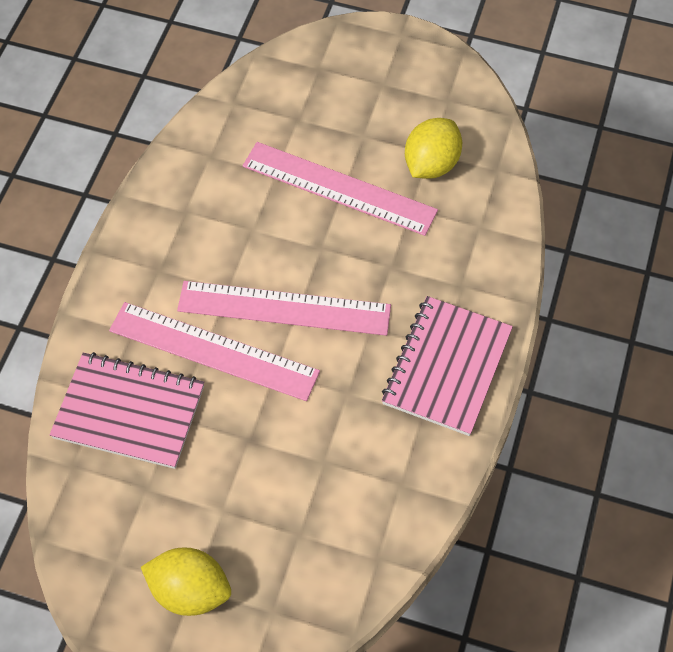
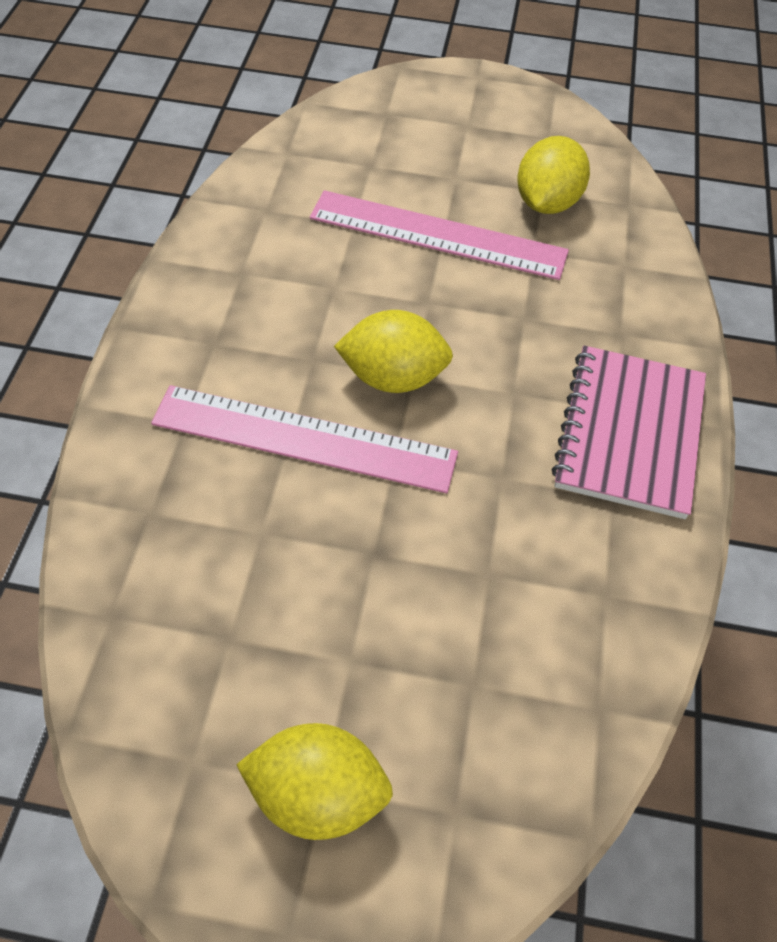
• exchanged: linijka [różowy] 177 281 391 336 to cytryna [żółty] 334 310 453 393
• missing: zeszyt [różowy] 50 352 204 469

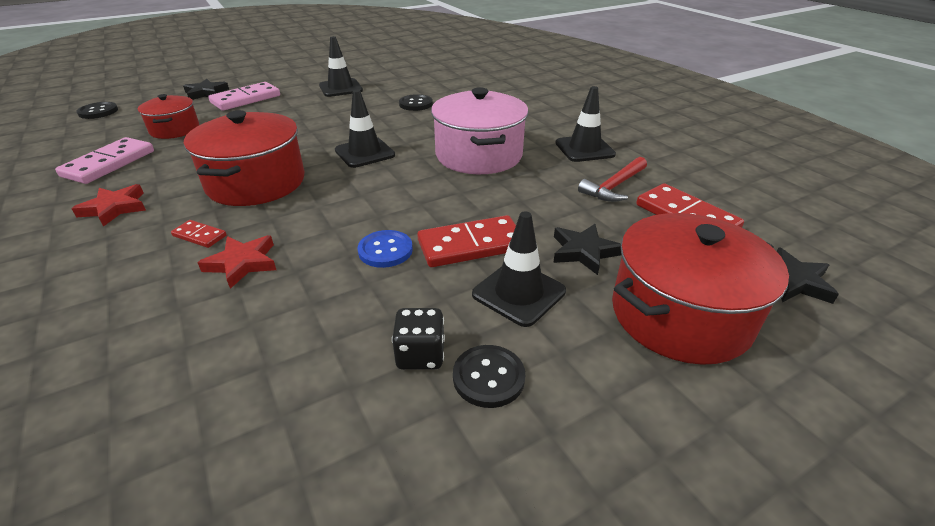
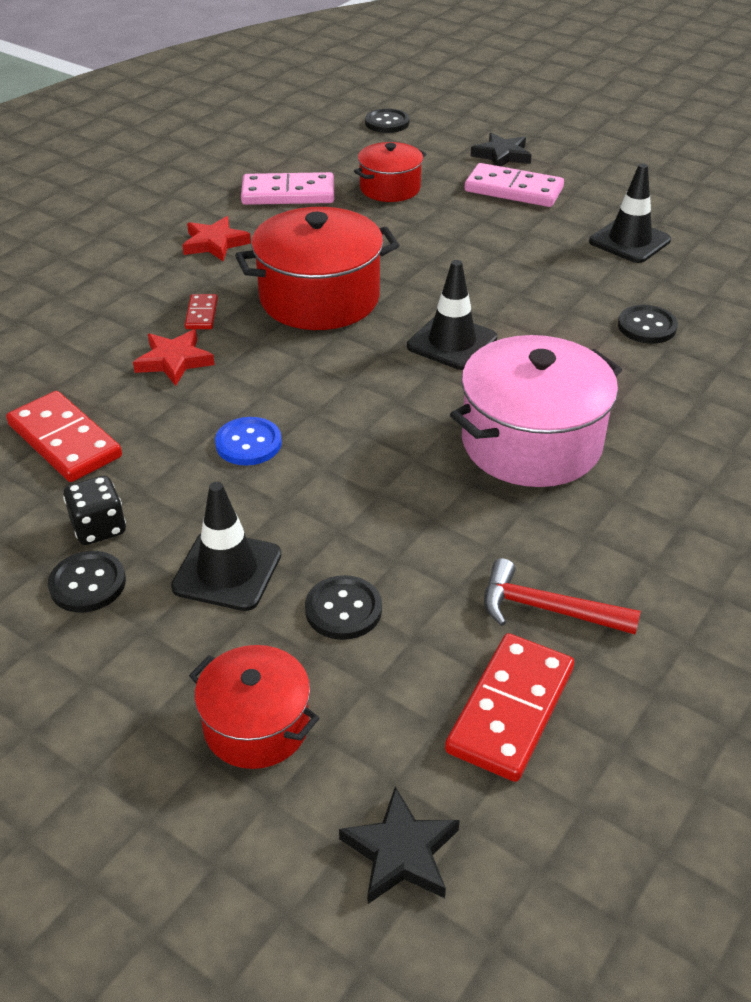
• missing: pachołek [czarny] 555 86 616 162
• size: garnek [czerwony] 612 213 789 365 = 189 645 319 769 x0.58
• relocated: kostka domina [czerwony] 417 215 516 267 to 6 391 122 482
• exchanged: gwiazda [czarny] 553 224 621 275 to guzik [czarny] 305 575 382 640

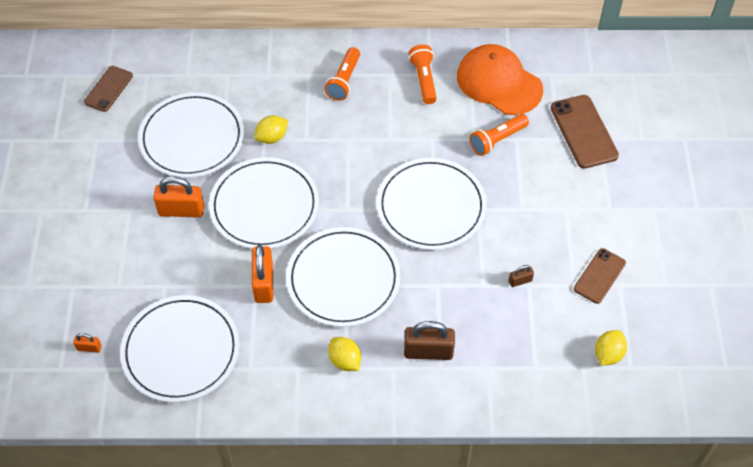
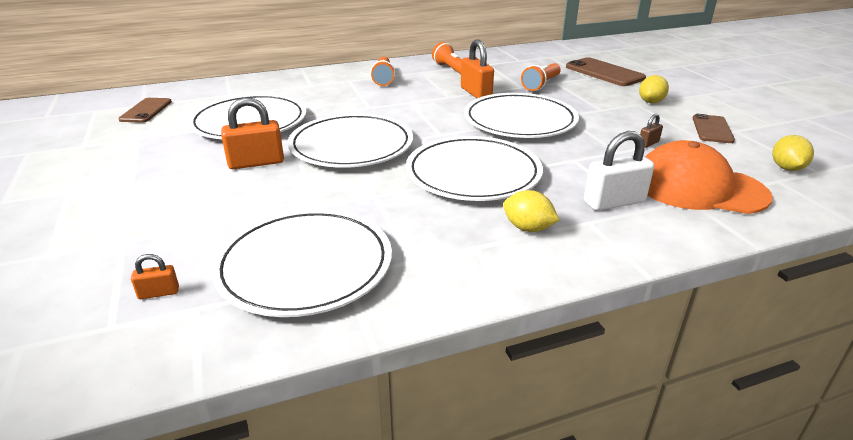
• relocated: czapka [pomarańczowy] 457 44 543 115 to 645 140 772 214
• relocated: cytryna [żółty] 254 115 288 144 to 639 75 669 103
• relocated: kłódka [pomarańczowy] 252 245 273 303 to 461 39 494 98
• colour: kłódka [brązowy] 404 321 455 360 to kłódka [biały] 584 131 654 211

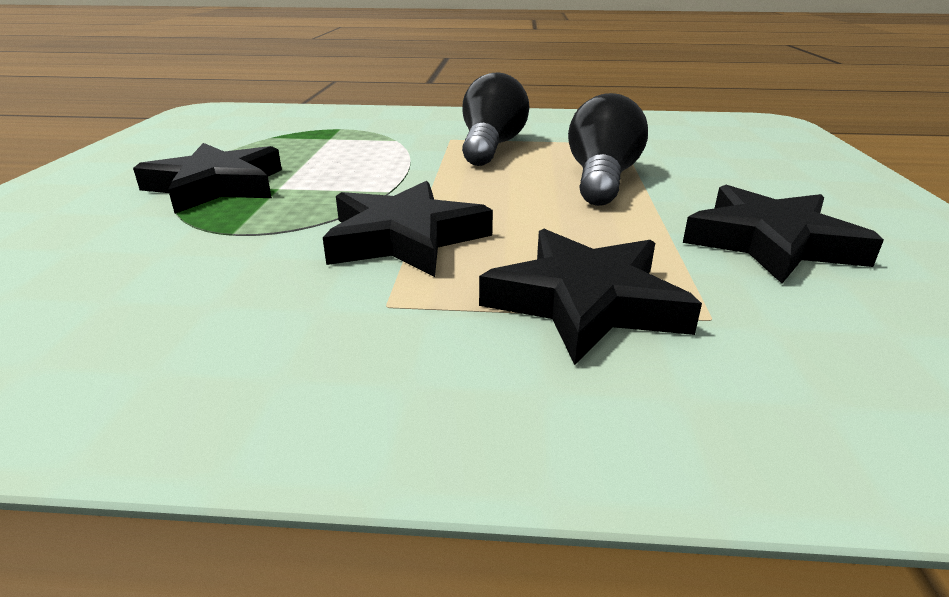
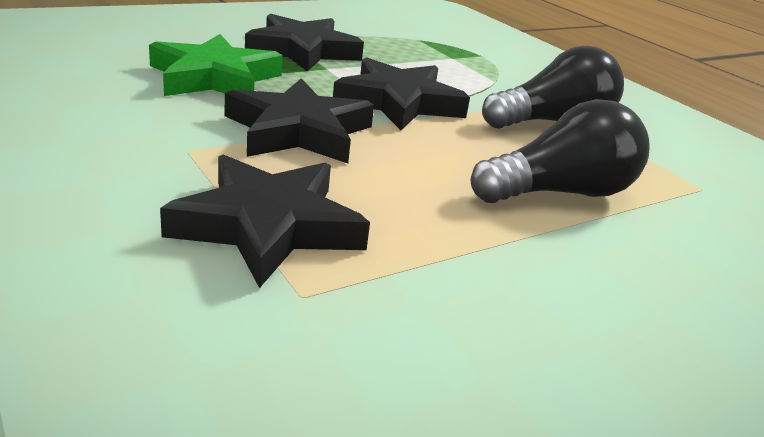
• relocated: gwiazda [czarny] 683 185 884 283 to 333 57 470 130
• appeared: gwiazda [zielony] 149 34 283 96

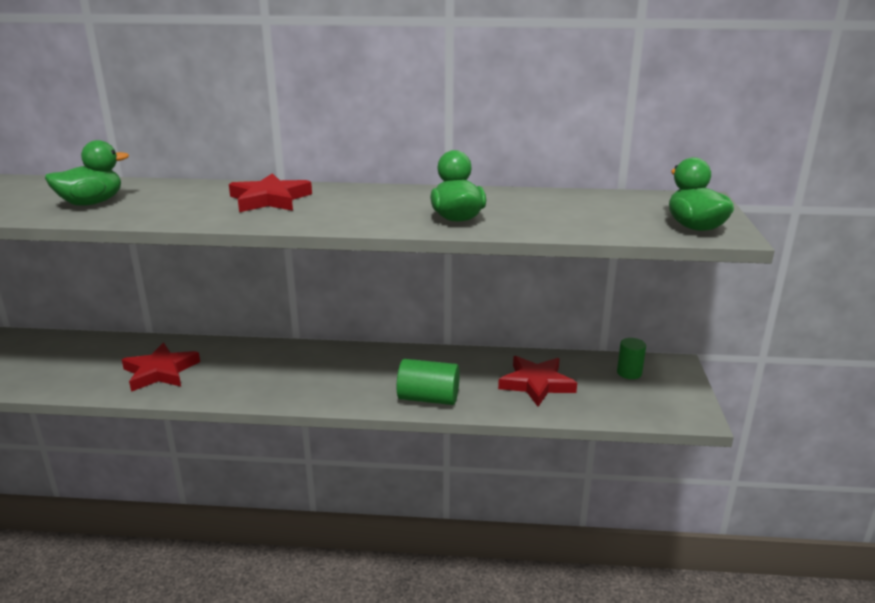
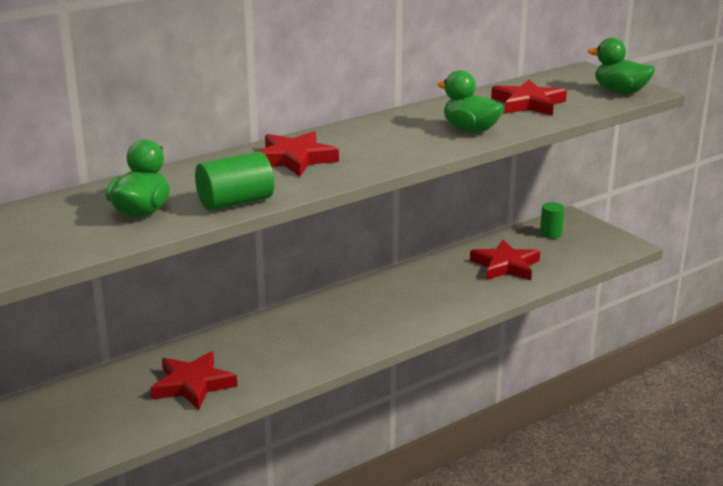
• relocated: walec [zielony] 397 359 460 405 to 195 151 274 211
• appeared: gwiazda [czerwony] 491 80 567 116

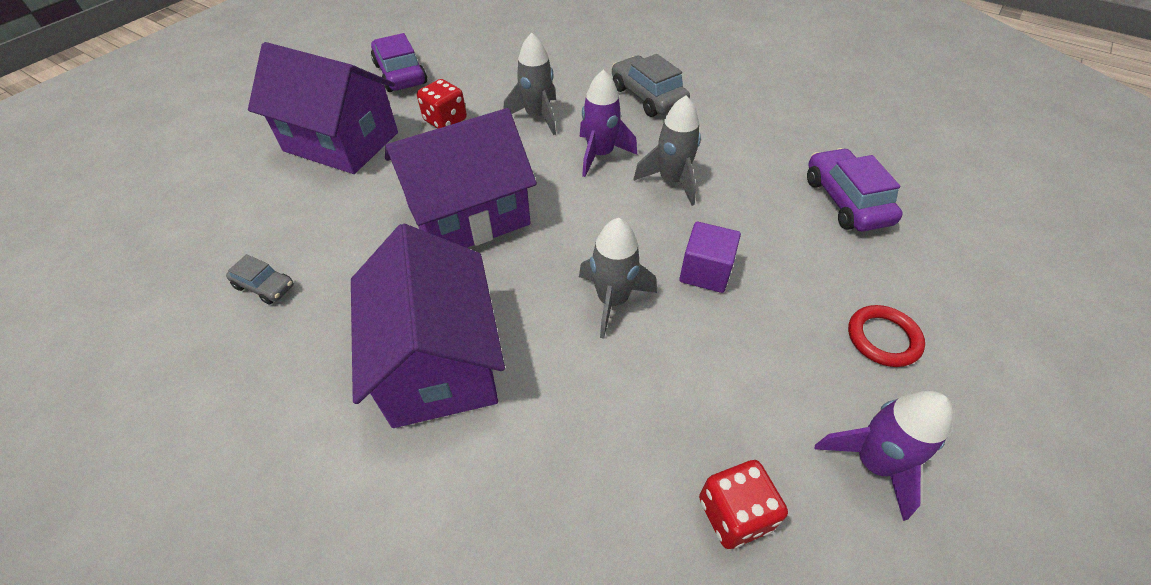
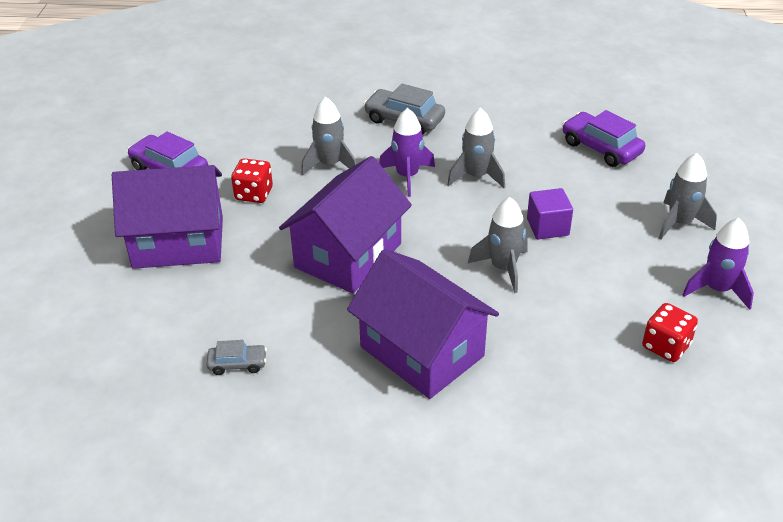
• exchanged: pierścień [czerwony] 848 305 925 367 to rakieta [szary] 658 153 717 240

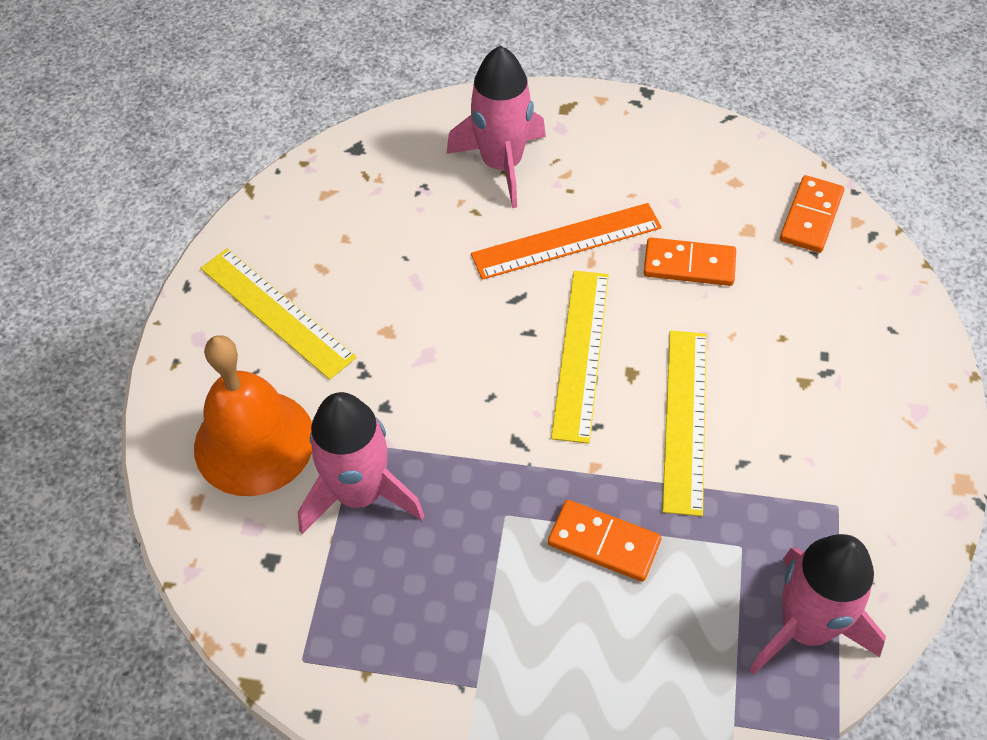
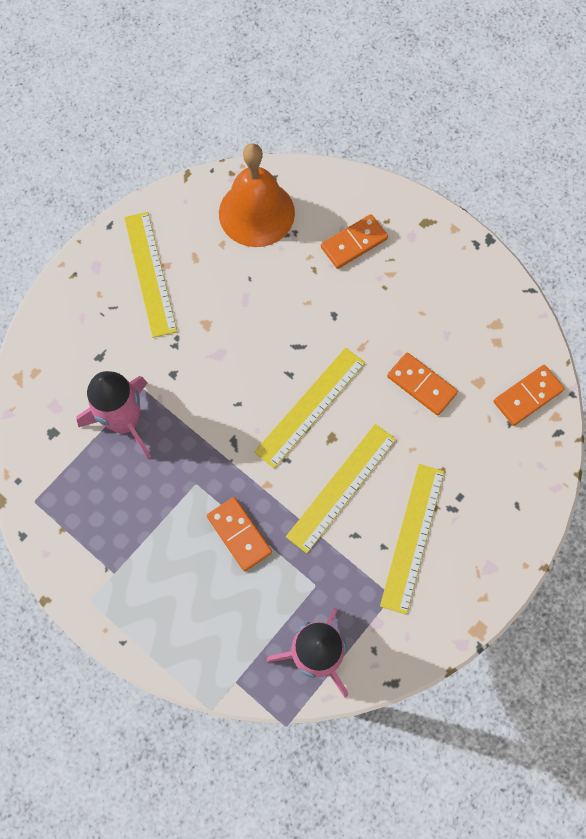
• exchanged: rakieta [różowy] 446 46 546 208 to kostka domina [pomarańczowy] 321 214 388 269
• missing: linijka [pomarańczowy] 471 203 662 280
• relocated: dzwonek [pomarańczowy] 194 335 312 496 to 219 143 295 247
• appeared: linijka [żółty] 380 464 444 615

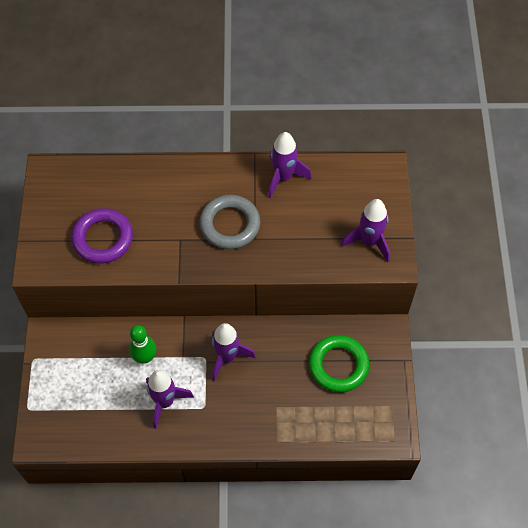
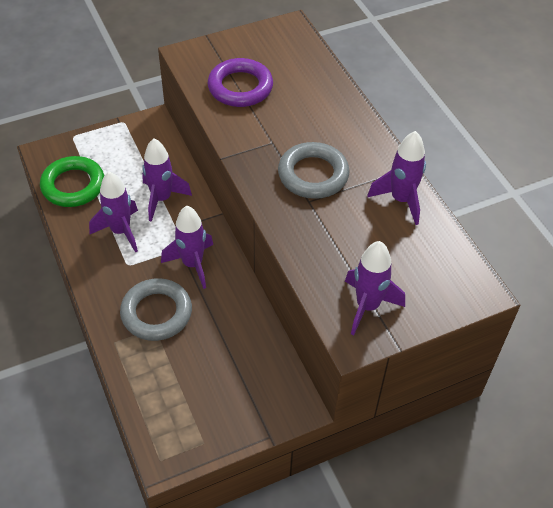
• exchanged: kręgiel [zielony] 129 325 156 364 to rakieta [fioletowy] 142 139 192 222
• relocated: pierścień [zielony] 309 335 369 392 to 40 156 104 207
• appeared: pierścień [szary] 120 278 192 341

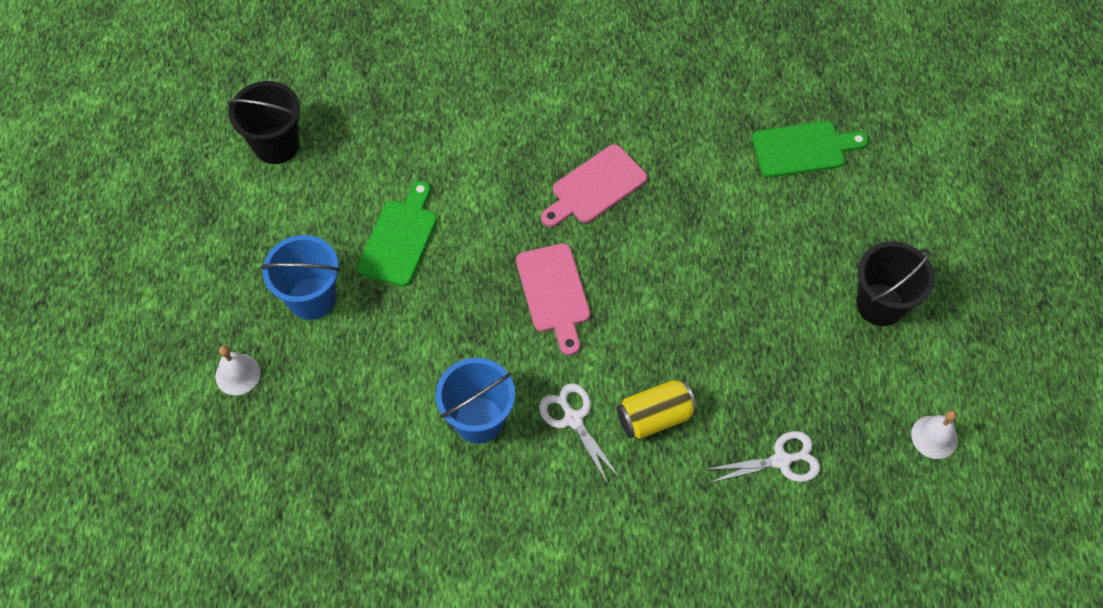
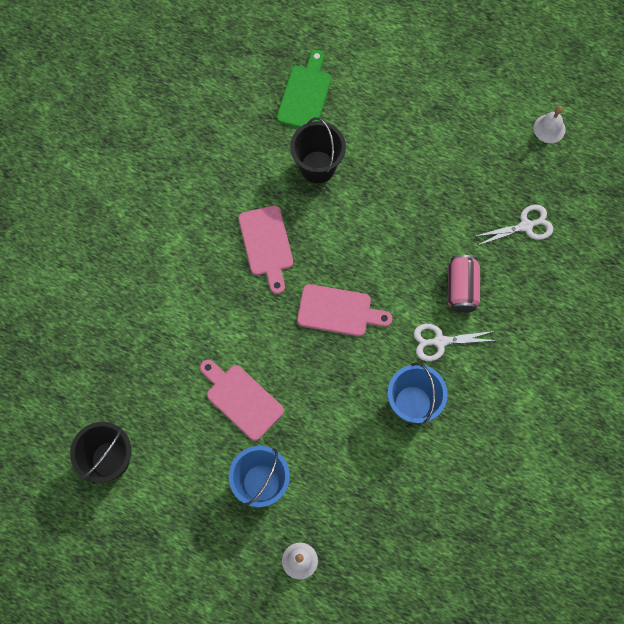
• colour: deska do krojenia [zielony] 357 181 437 287 to deska do krojenia [różowy] 200 360 284 441
• relocated: wiadro [czarny] 856 241 935 326 to 290 117 346 183
• colour: puszka [żółty] 617 380 697 440 to puszka [różowy] 448 255 480 313
• spun: nożyczki [biały] 705 431 820 483 = 473 205 553 246 60 degrees clockwise

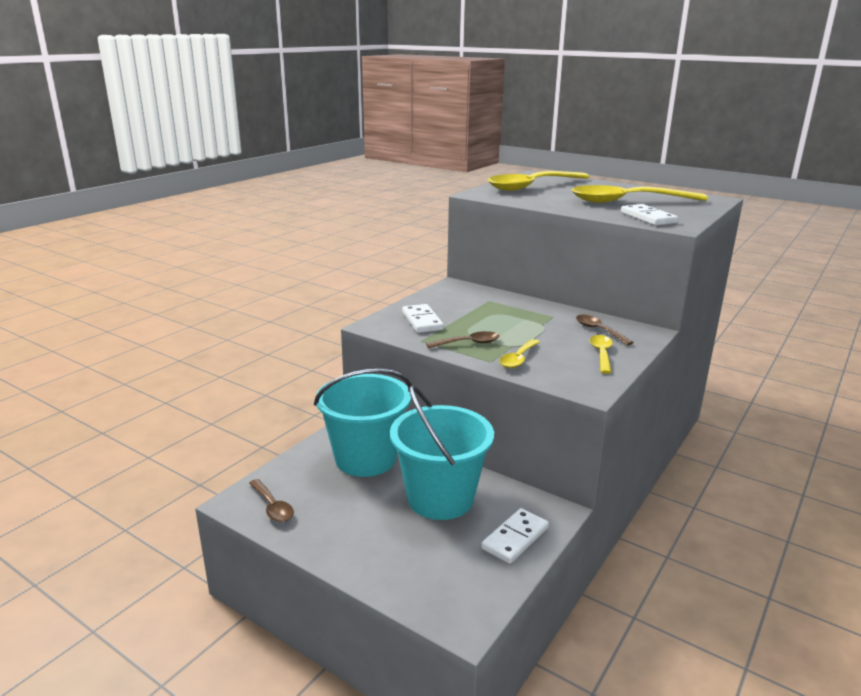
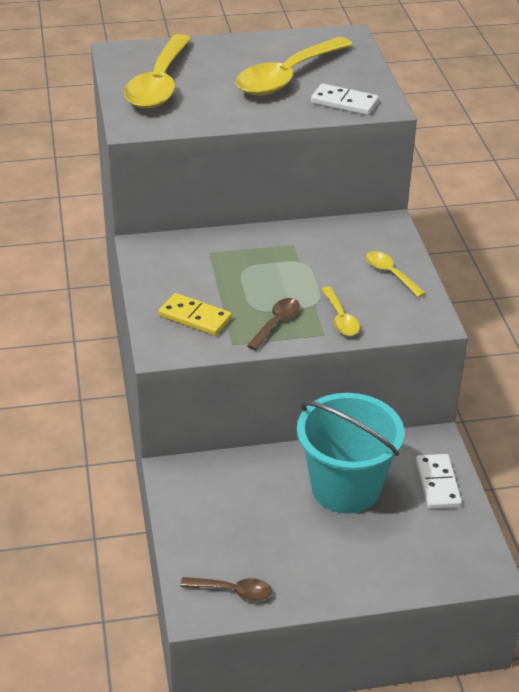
• colour: kostka domina [biały] 402 304 444 333 to kostka domina [żółty] 158 293 232 336
• missing: łyżka [brązowy] 576 315 634 345
• missing: wiadro [turkusowy] 314 369 412 477

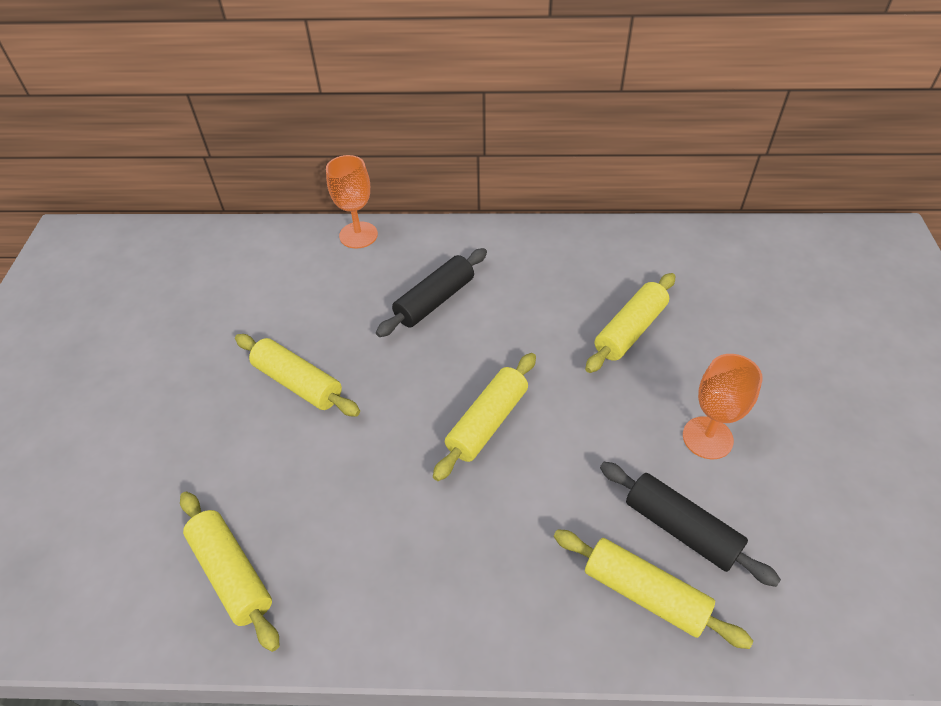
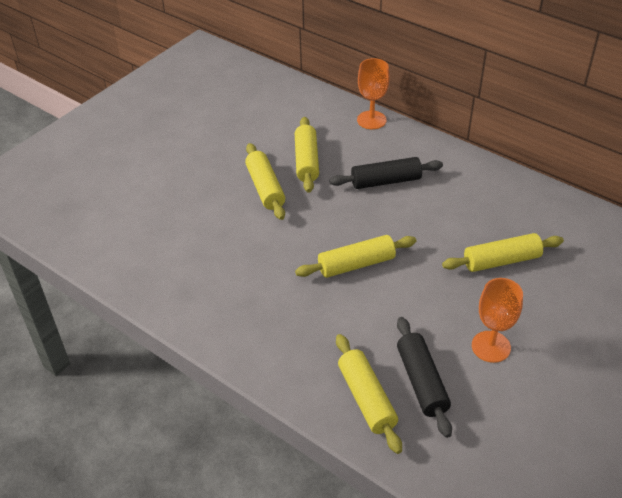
• relocated: wałek do ciasta [żółty] 180 492 279 652 to 295 117 319 193

